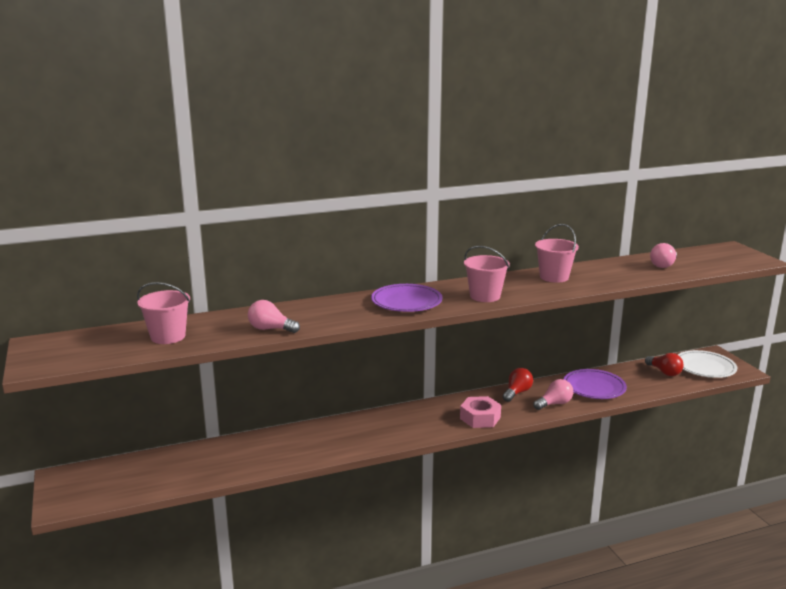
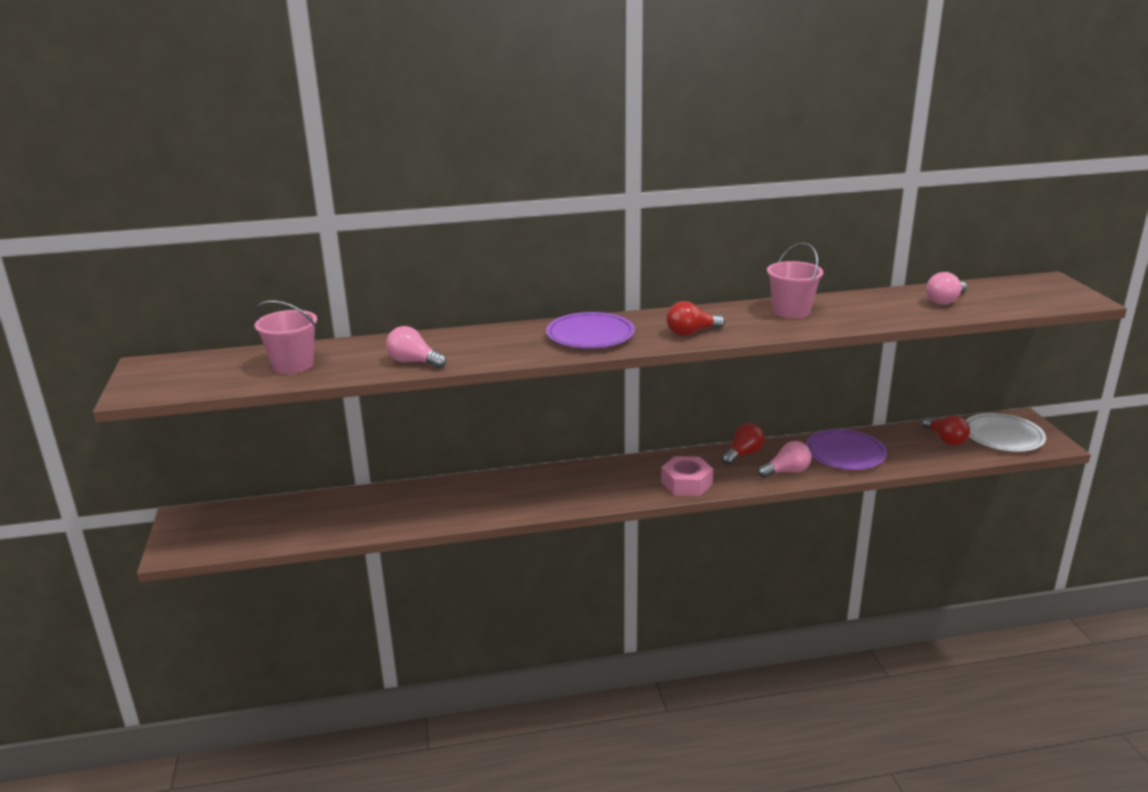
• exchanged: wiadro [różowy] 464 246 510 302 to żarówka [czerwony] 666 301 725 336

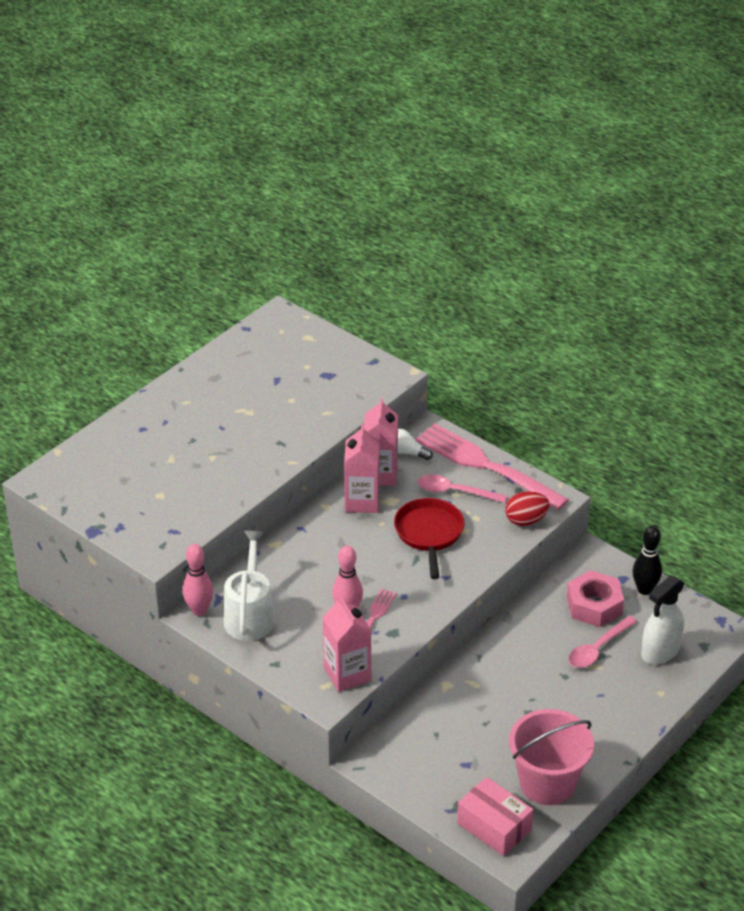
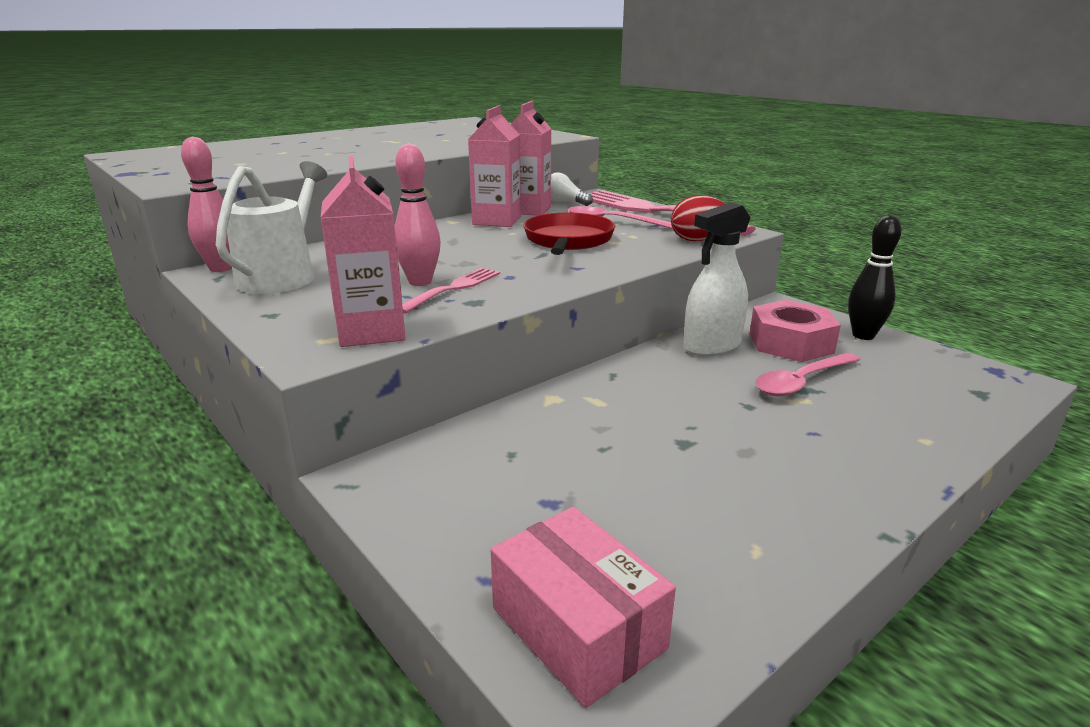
• relocated: spryskiwacz [biały] 641 575 684 665 to 683 202 751 356
• missing: wiadro [różowy] 509 709 594 805

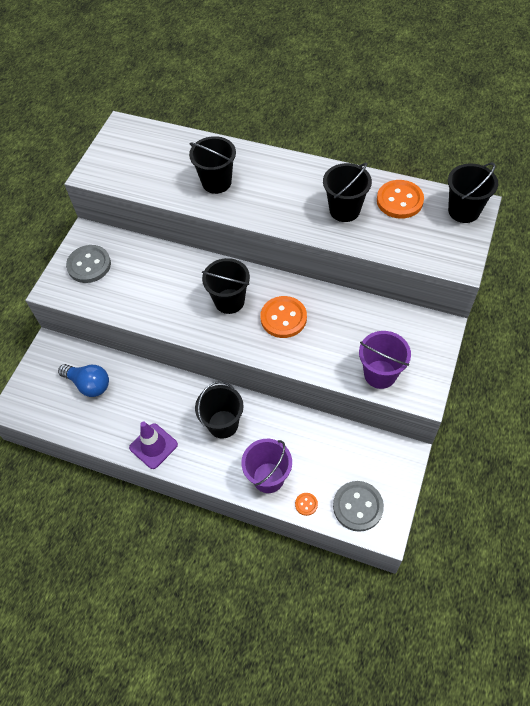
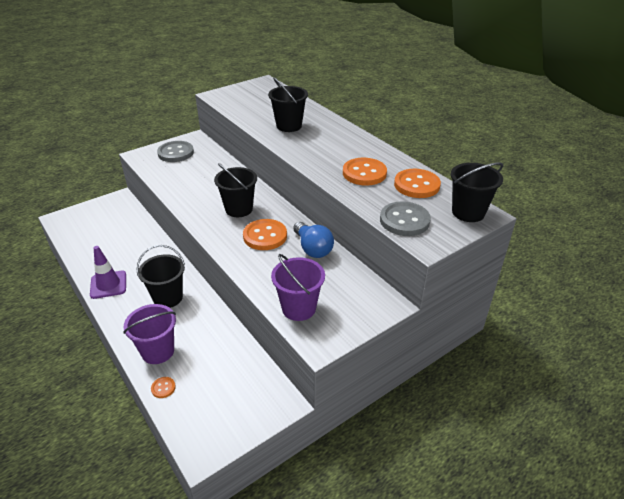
• exchanged: wiadro [czarny] 323 163 372 222 to guzik [pomarańczowy] 343 158 387 186
• relocated: żarówka [niebieski] 58 364 109 397 to 293 222 334 258
• relocated: guzik [szary] 333 481 384 532 to 380 201 431 236

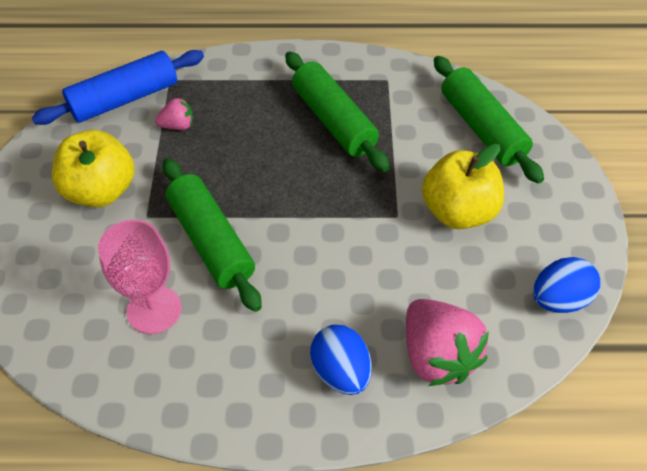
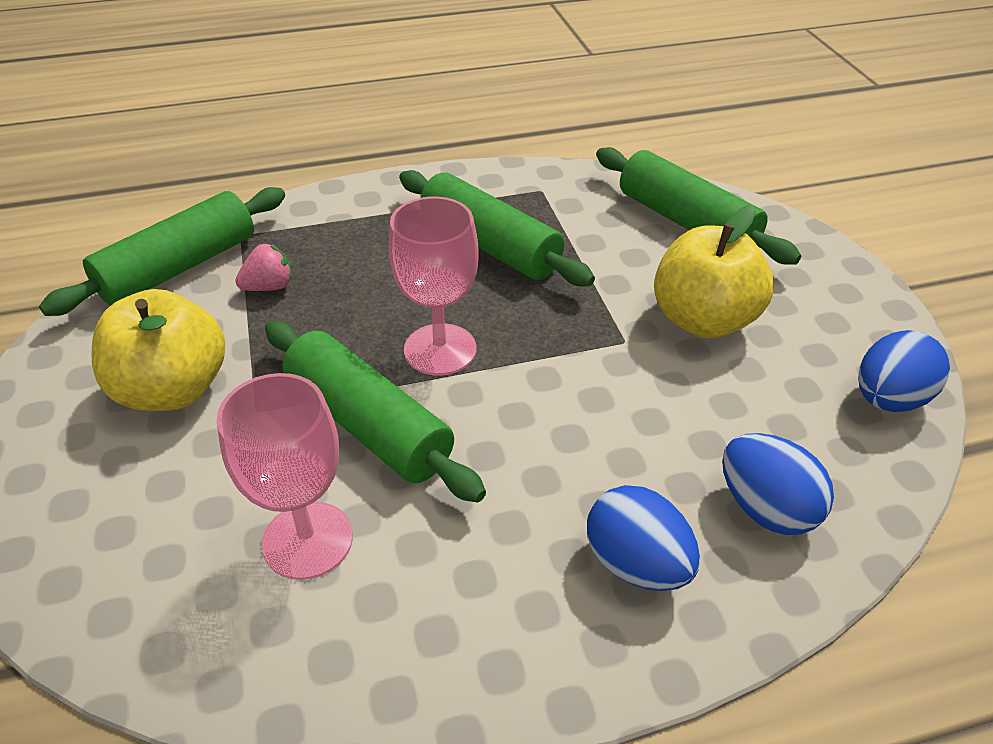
• colour: wałek do ciasta [niebieski] 32 50 204 125 to wałek do ciasta [zielony] 39 187 285 316
• exchanged: truskawka [różowy] 406 299 489 386 to jajko [niebieski] 722 433 834 535
• appeared: kielich [różowy] 389 197 479 376

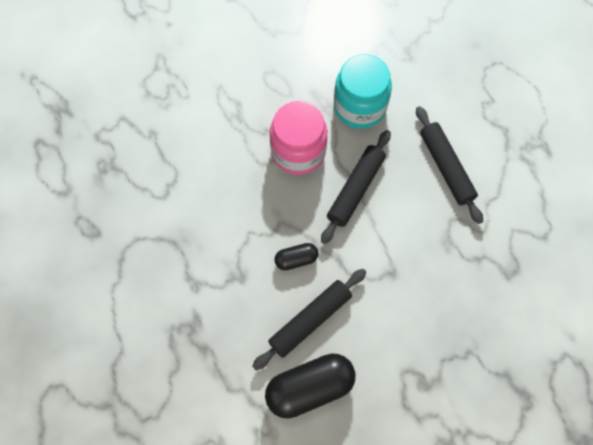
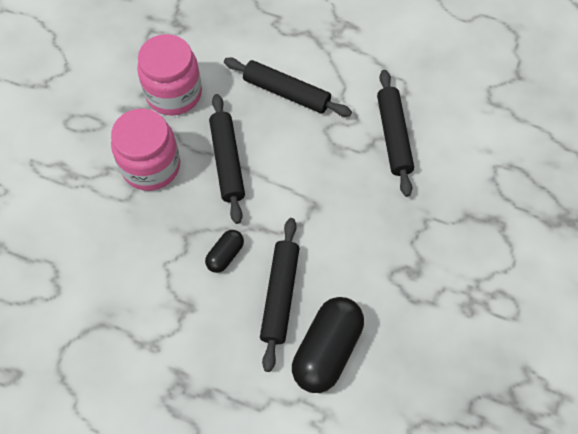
• colour: słoik [turkusowy] 334 54 392 129 to słoik [różowy] 137 34 202 115
• appeared: wałek do ciasta [czarny] 377 70 414 197

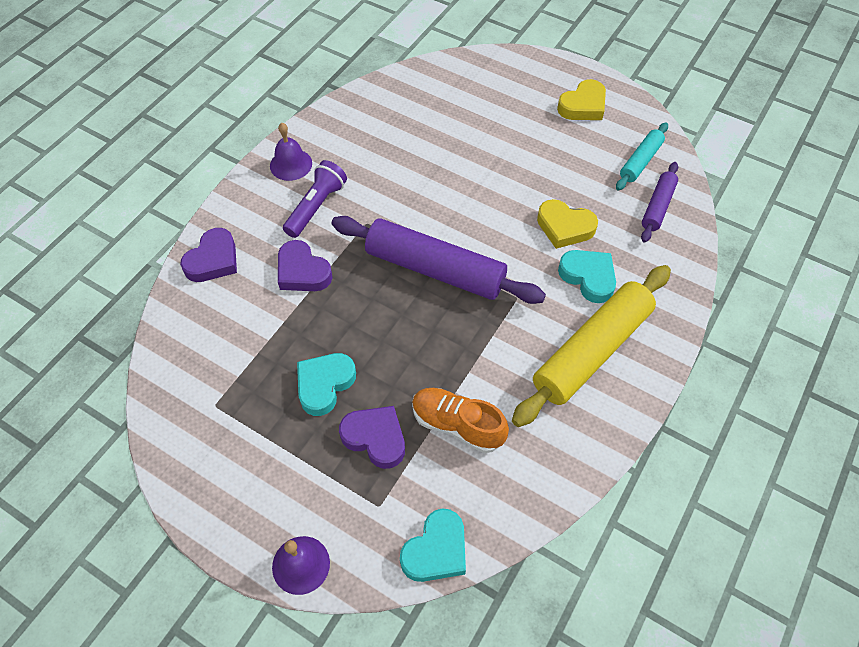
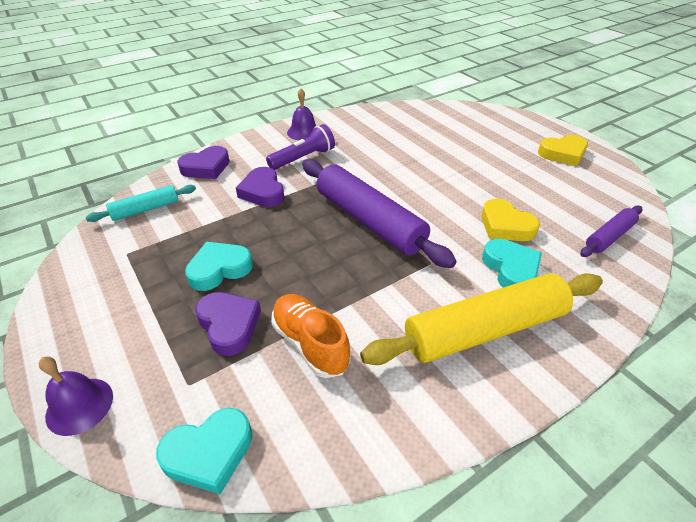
• relocated: wałek do ciasta [turkusowy] 616 122 668 191 to 86 185 196 222

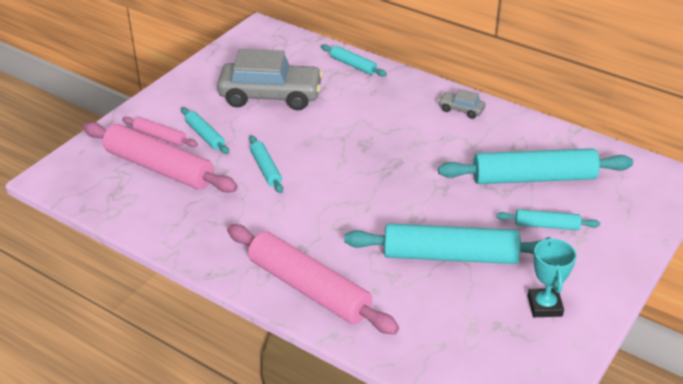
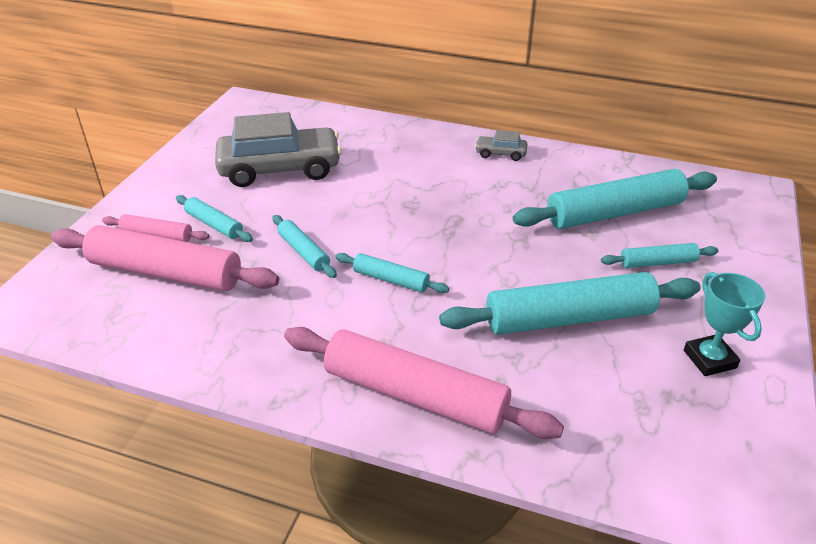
• relocated: wałek do ciasta [turkusowy] 321 44 387 77 to 336 253 449 293

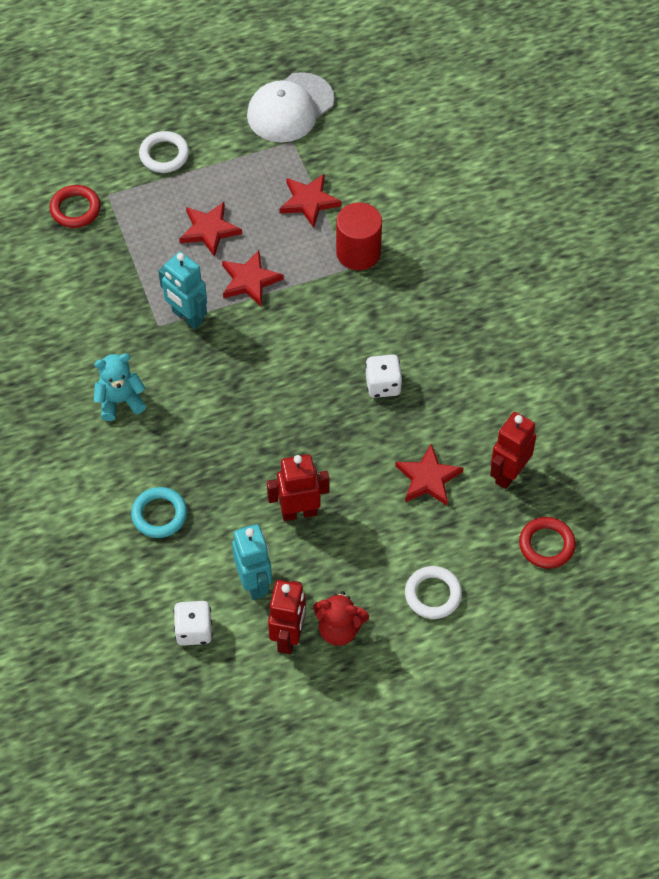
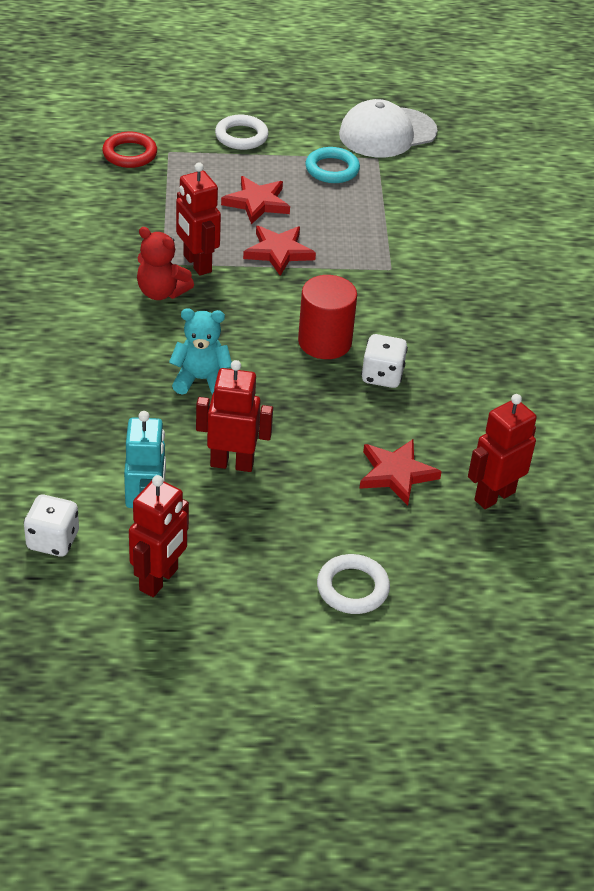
• missing: gwiazda [czerwony] 279 174 342 228
• relocated: walec [czerwony] 336 202 382 270 to 298 275 357 359
• colour: robot [turkusowy] 158 252 207 329 to robot [czerwony] 176 162 221 276
• relocated: miś [turkusowy] 94 353 146 421 to 169 308 232 395
• relocated: pierścień [turkusowy] 131 487 187 538 to 305 147 360 183
• missing: pierścień [czerwony] 519 517 576 569
• relocated: miś [czerwony] 313 591 369 646 to 137 227 194 300

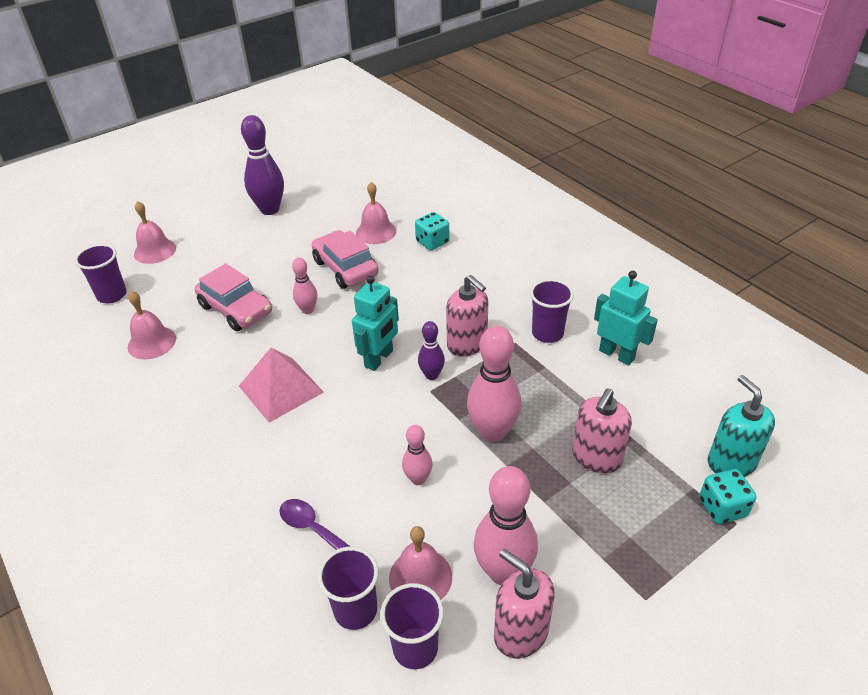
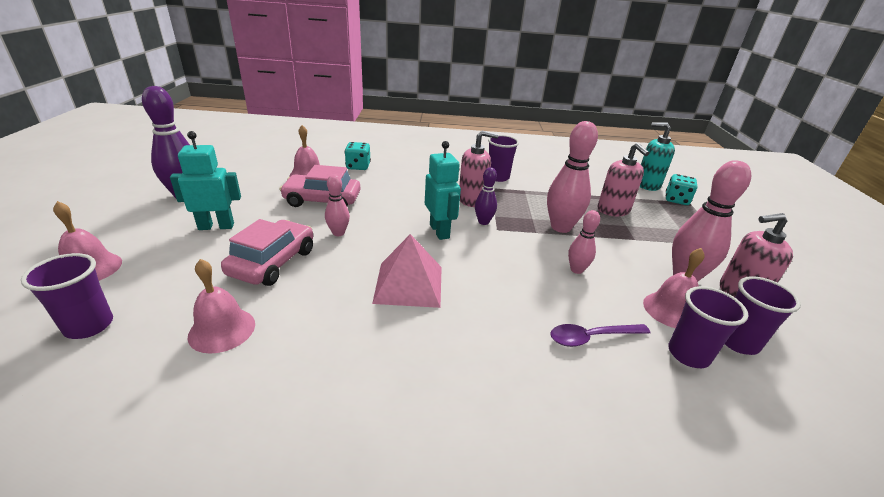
• spun: samochód [różowy] 195 263 272 331 = 221 219 313 286 60 degrees counterclockwise
• relocated: robot [turkusowy] 594 271 658 366 to 170 131 241 230

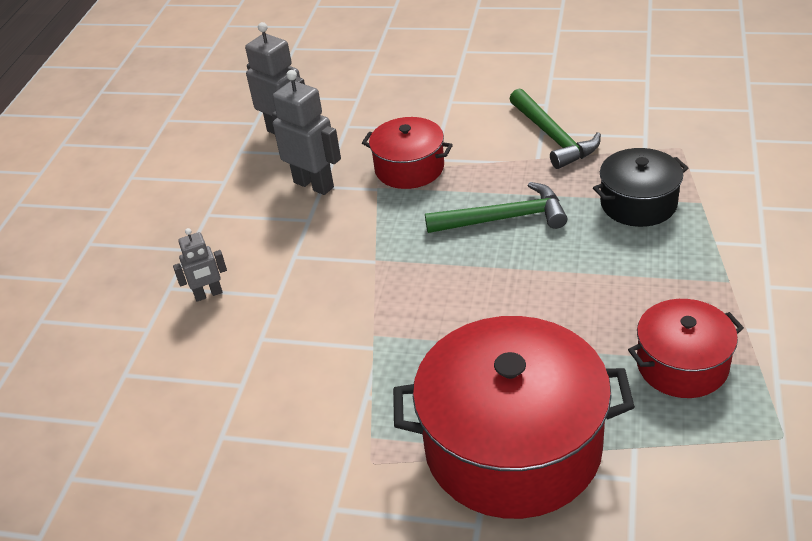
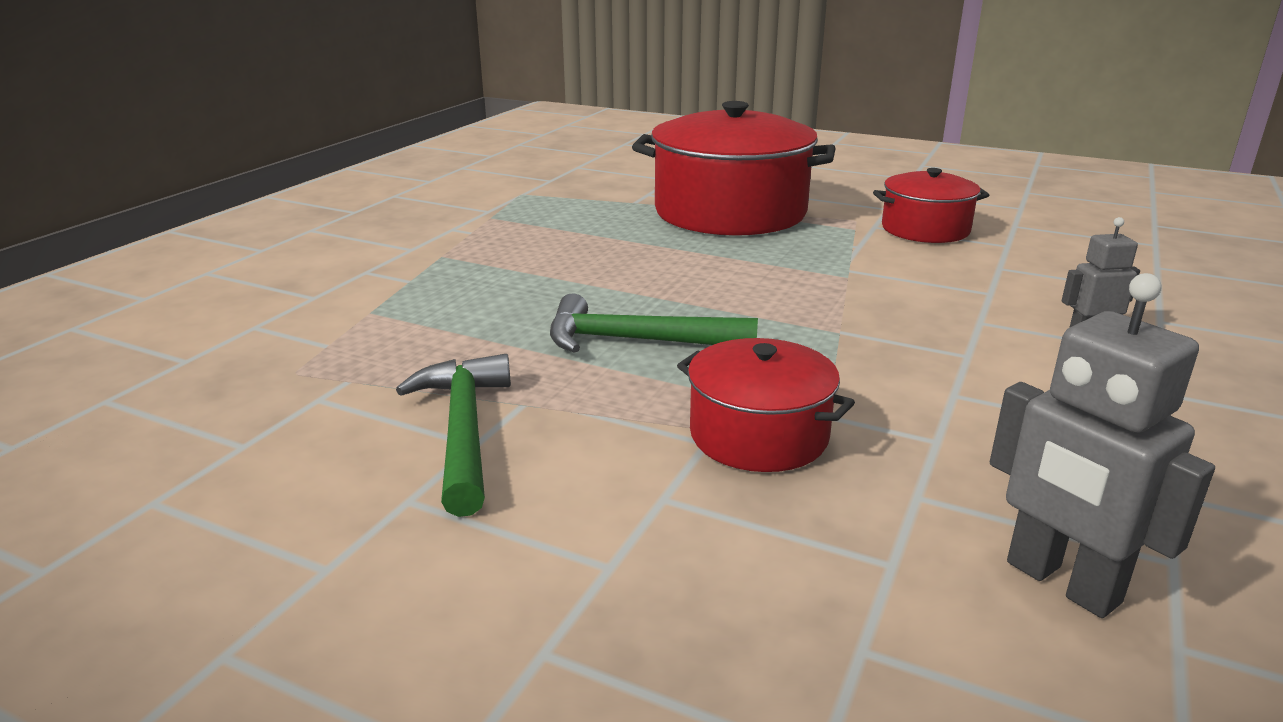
• missing: robot [szary] 272 70 341 195
• missing: garnek [czarny] 593 148 688 227
• relocated: garnek [czerwony] 628 299 744 398 to 873 168 989 243

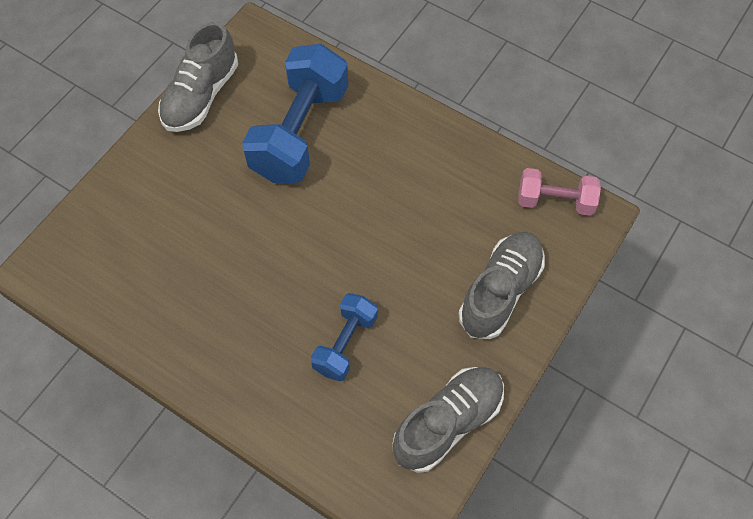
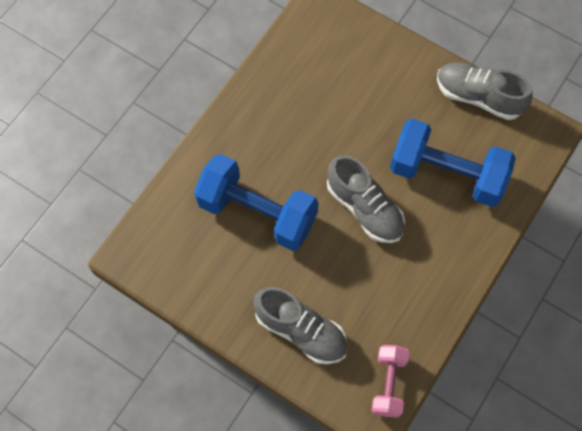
• size: hantel [niebieski] 310 293 378 381 = 194 154 319 251 x1.83
• relocated: but [szary] 392 367 504 473 to 327 155 405 243

